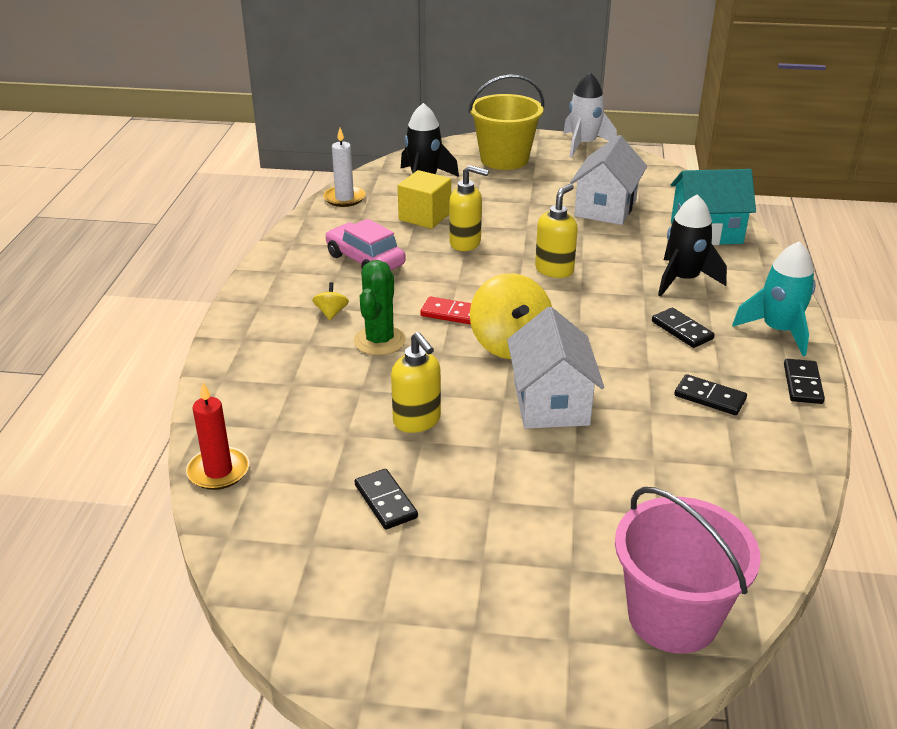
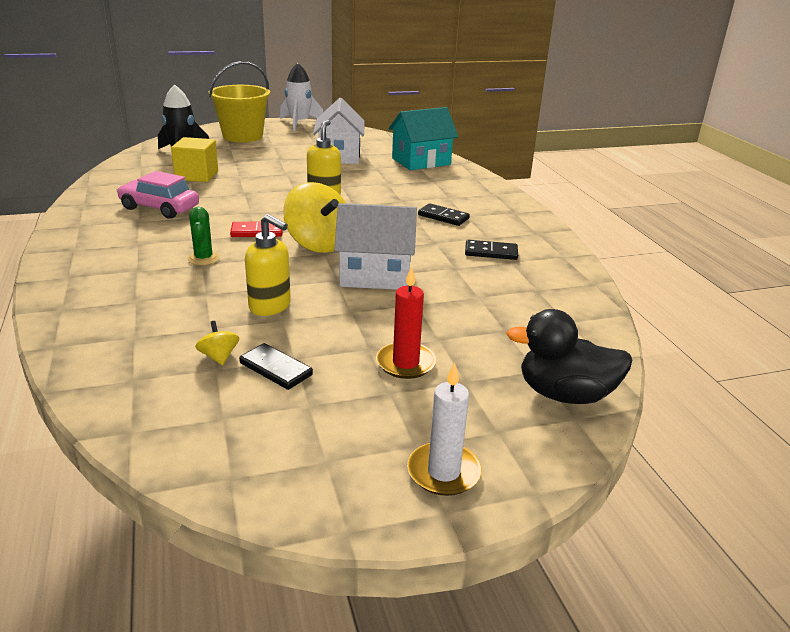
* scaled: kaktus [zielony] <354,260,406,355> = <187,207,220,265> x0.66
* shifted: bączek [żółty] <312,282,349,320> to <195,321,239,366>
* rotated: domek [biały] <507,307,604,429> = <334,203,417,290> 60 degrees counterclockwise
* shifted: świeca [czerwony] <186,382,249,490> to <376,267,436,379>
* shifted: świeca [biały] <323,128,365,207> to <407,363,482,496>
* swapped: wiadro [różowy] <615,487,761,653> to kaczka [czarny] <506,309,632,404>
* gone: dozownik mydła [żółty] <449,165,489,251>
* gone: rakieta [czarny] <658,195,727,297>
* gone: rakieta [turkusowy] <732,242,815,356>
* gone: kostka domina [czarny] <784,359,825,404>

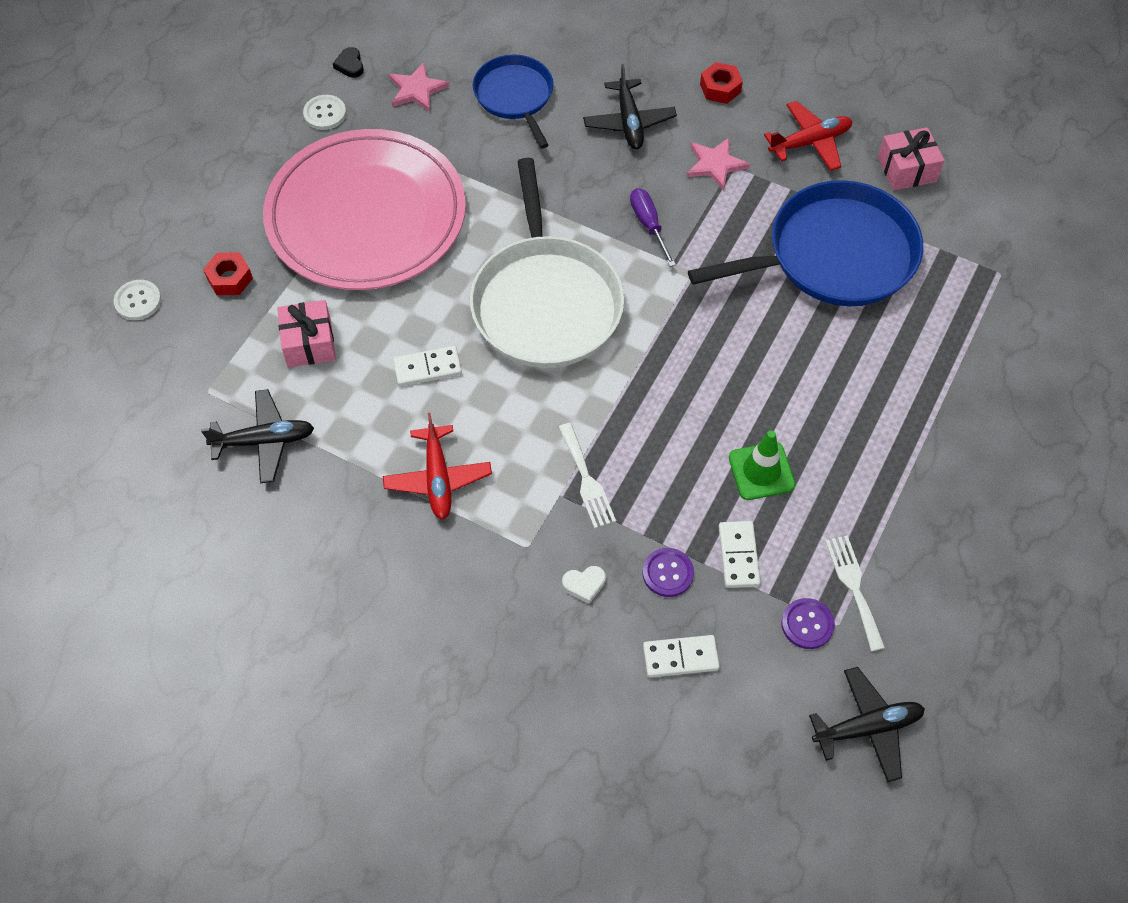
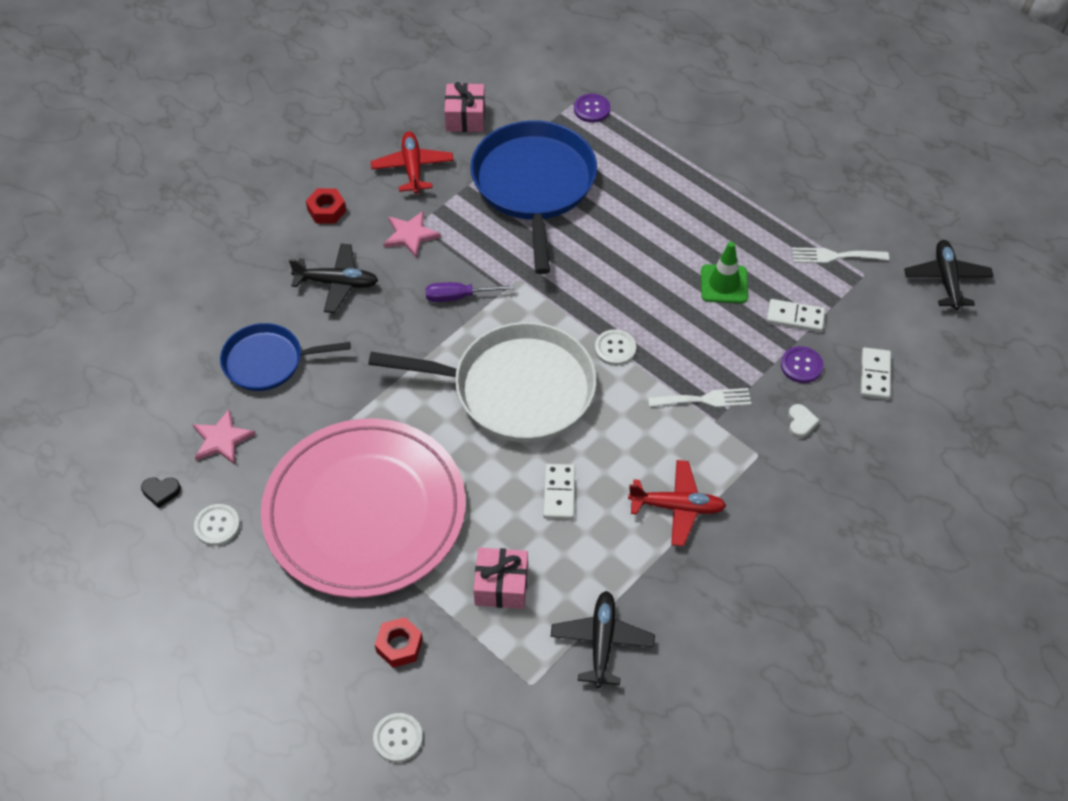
* shifted: guzik [fioletowy] <781,598,835,649> to <574,94,610,123>
* new: guzik [biały] <595,329,636,366>

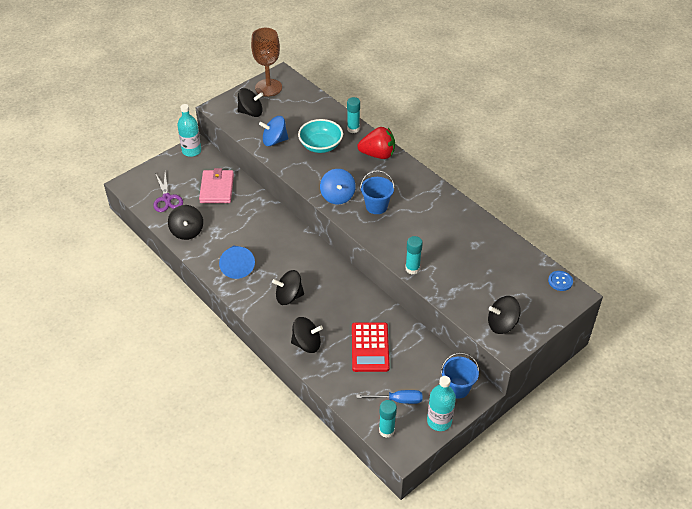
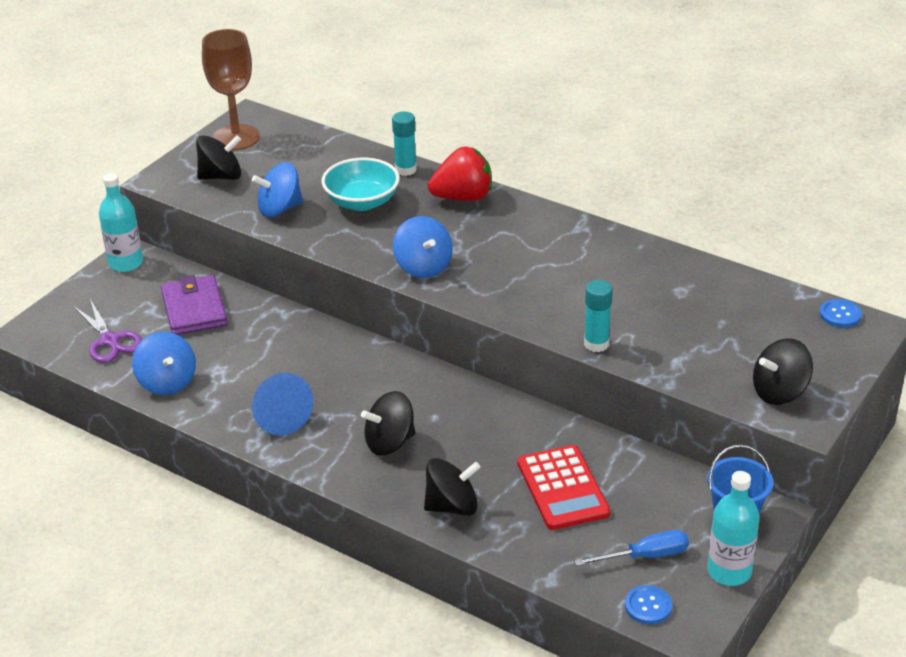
* repainted: bączek [czarny] <168,205,203,240> to bączek [niebieski] <132,332,196,395>
* repainted: portfel [różowy] <199,168,234,203> to portfel [fioletowy] <161,275,227,335>
* swapped: klej w sztyfcie [turkusowy] <379,400,397,438> to guzik [niebieski] <625,585,672,624>
* gone: wiadro [niebieski] <360,170,395,214>

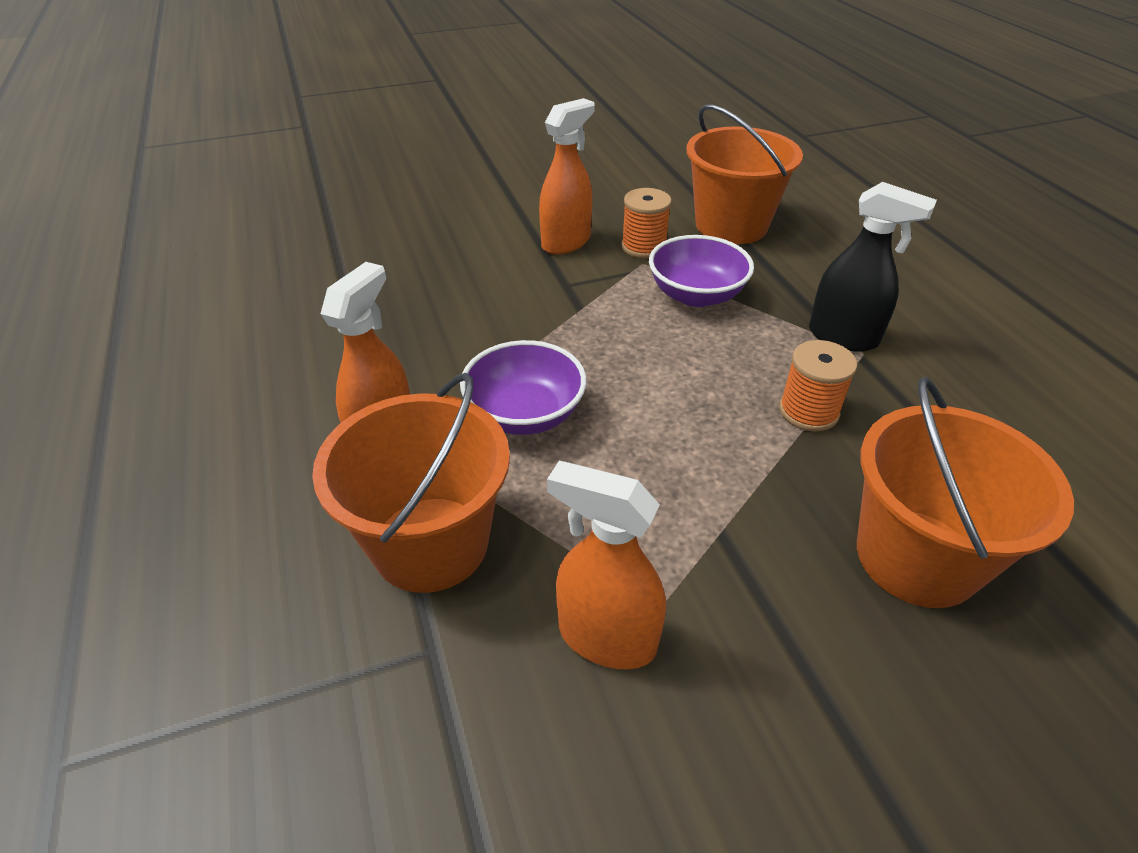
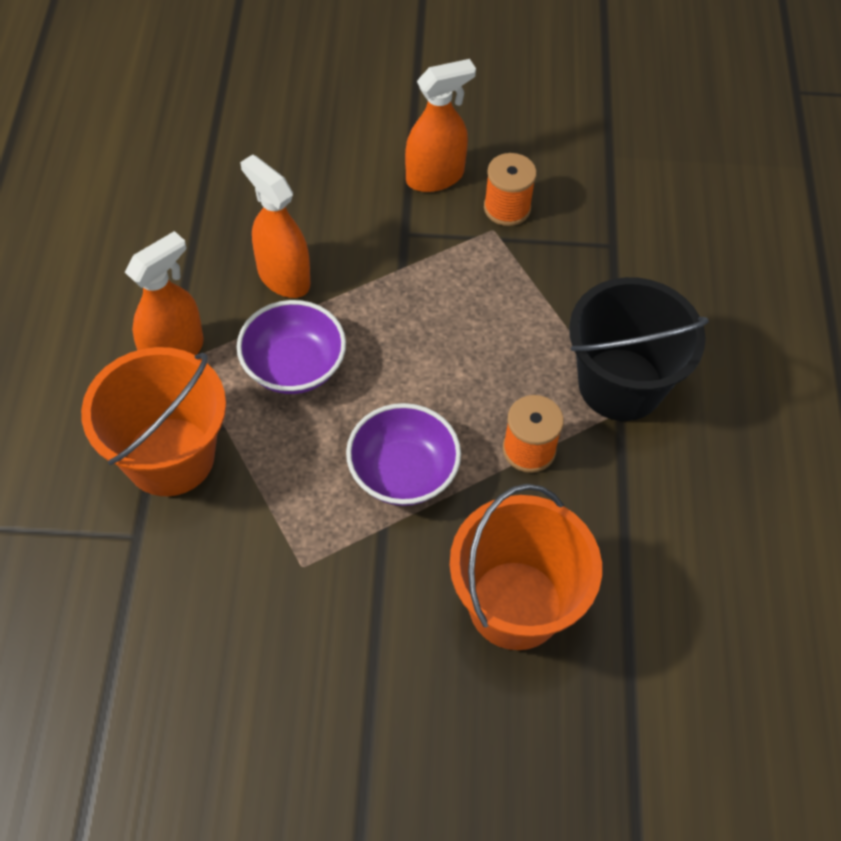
* shifted: spryskiwacz [pomarańczowy] <547,461,666,670> to <240,154,311,298>
* shifted: miska [fioletowy] <649,235,754,307> to <346,403,461,506>
* swapped: spryskiwacz [czarny] <809,182,937,352> to wiadro [czarny] <569,277,709,421>
* gone: wiadro [pomarańczowy] <686,104,803,244>

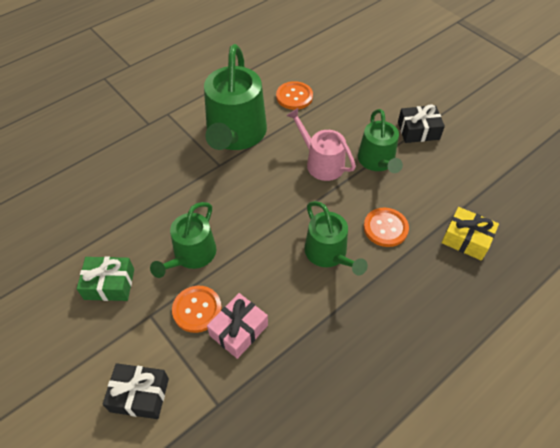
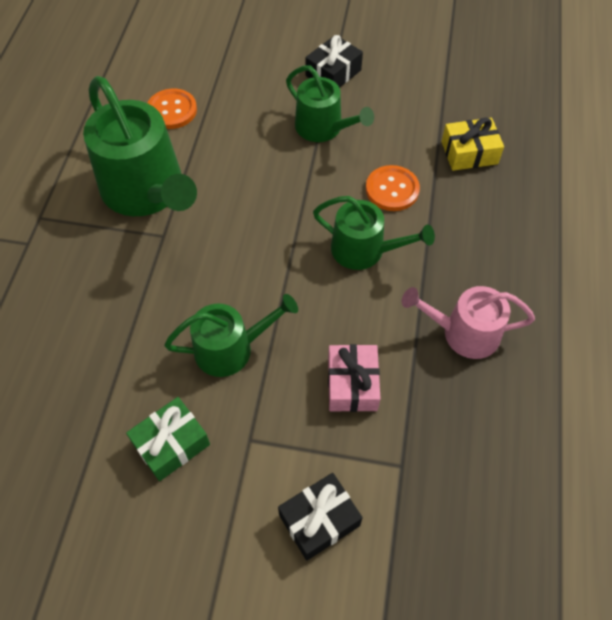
* rotated: konewka [zielony] <150,202,216,278> = <164,294,298,377> 90 degrees counterclockwise
* shifted: konewka [różowy] <286,108,356,181> to <402,286,535,359>
* gone: guzik [pomarańczowy] <172,286,222,333>

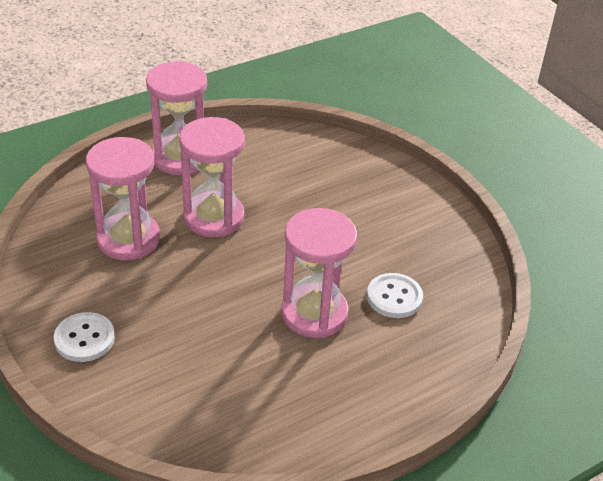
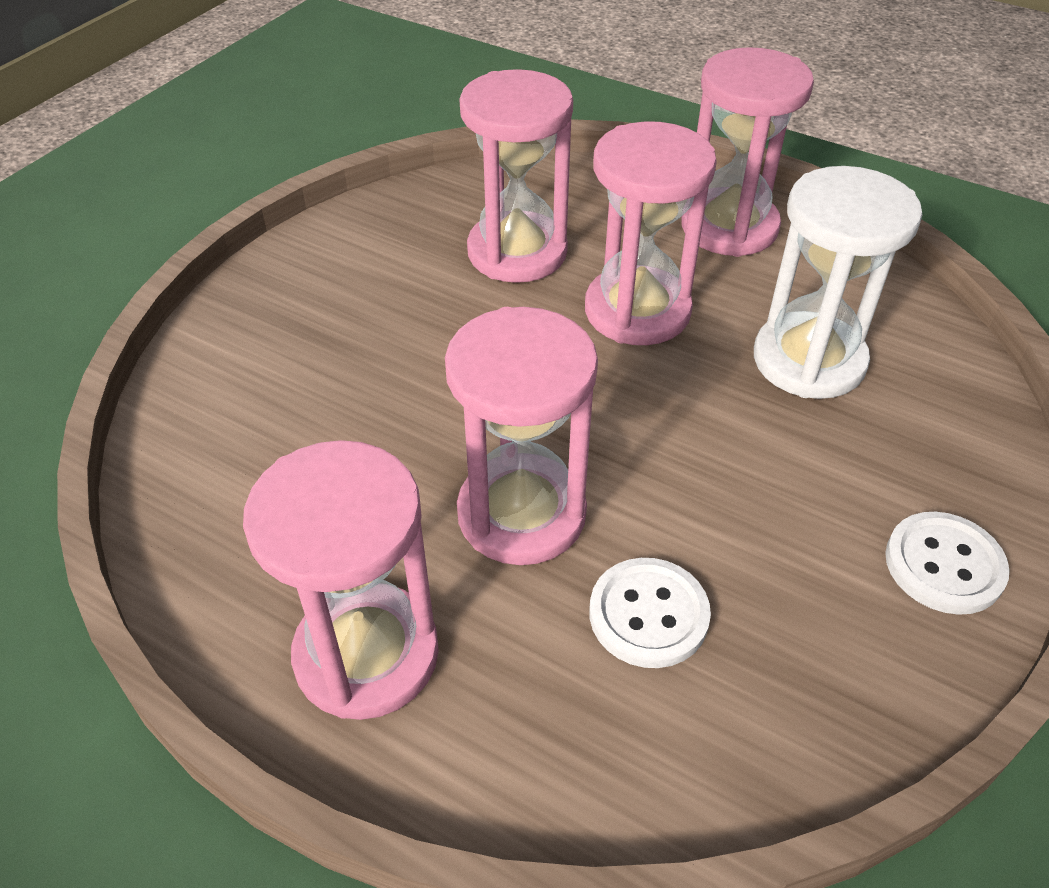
* new: klepsydra [różowy] <243,440,439,720>
* new: klepsydra [biały] <754,166,923,399>
* shifted: guzik [biały] <54,312,115,362> to <885,512,1010,615>

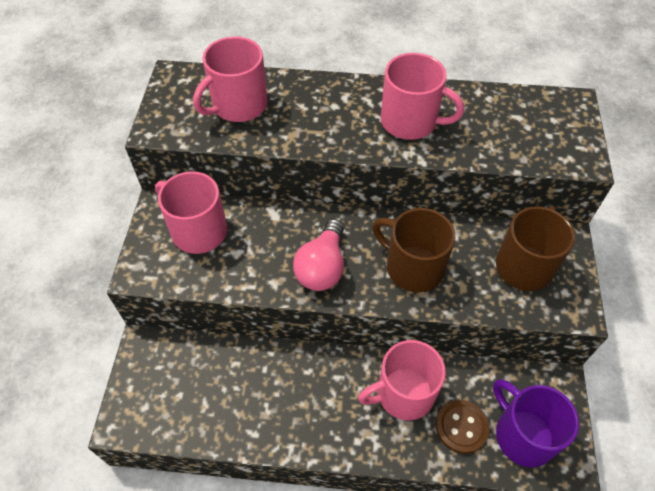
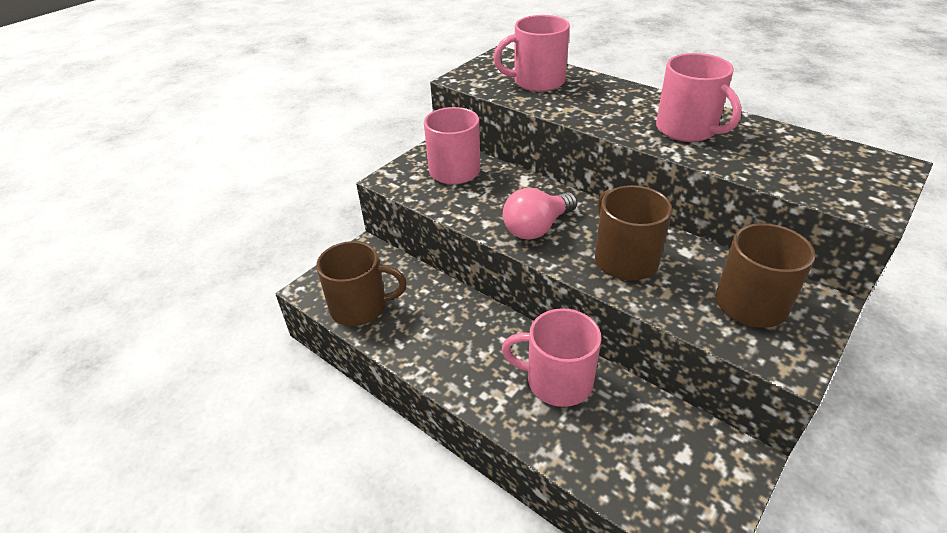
* new: kubek [brązowy] <316,241,407,326>
* gone: guzik [brązowy] <436,400,489,454>
* gone: kubek [fioletowy] <493,379,579,467>

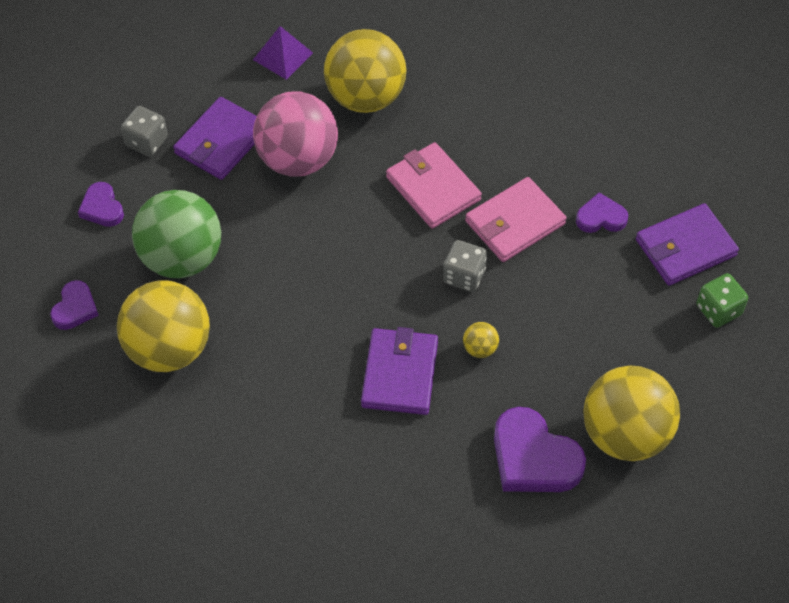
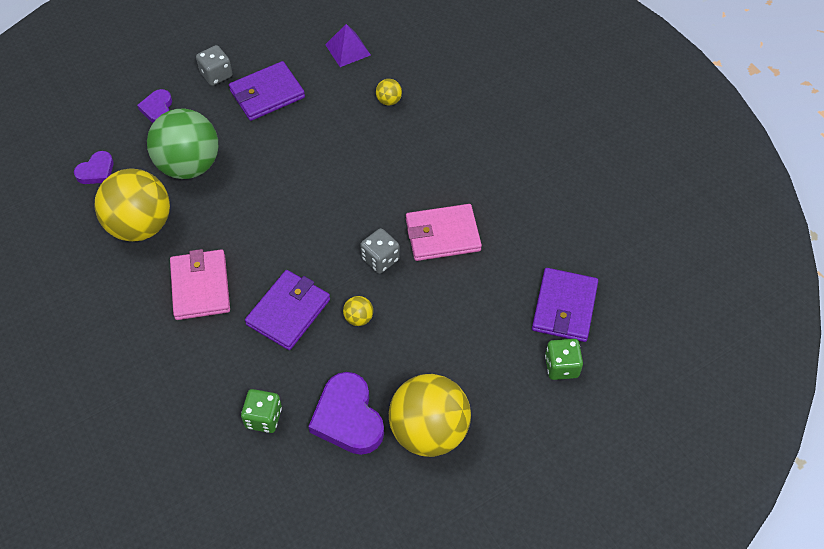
* shifted: portfel [różowy] <386,142,482,229> to <170,249,230,320>
* new: kostka do gry [zielony] <241,389,282,433>
* scaled: piłka [żółty] <324,29,406,113> = <376,79,402,105> x0.40
* rotated: portfel [fioletowy] <636,203,739,286> = <532,268,598,342> 75 degrees counterclockwise
* gone: piłka [różowy] <253,91,338,176>
* gone: serce [fioletowy] <576,193,628,233>

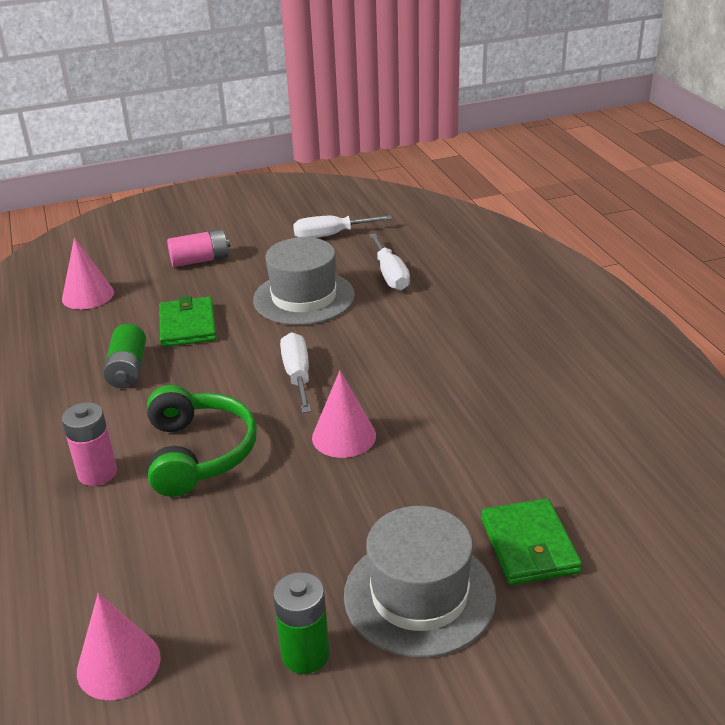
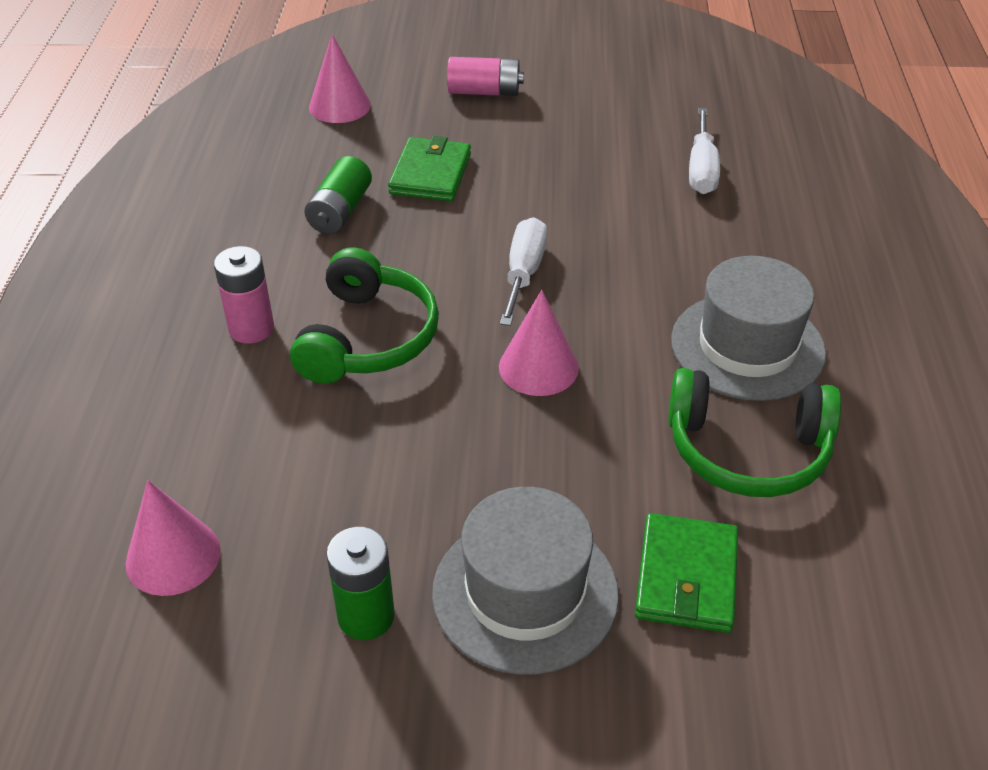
* new: słuchawki [zielony] <668,368,841,497>
* shifted: kapelusz [szary] <253,237,355,325> to <671,256,826,401>
* gone: śrubokręt [biały] <293,215,392,238>

